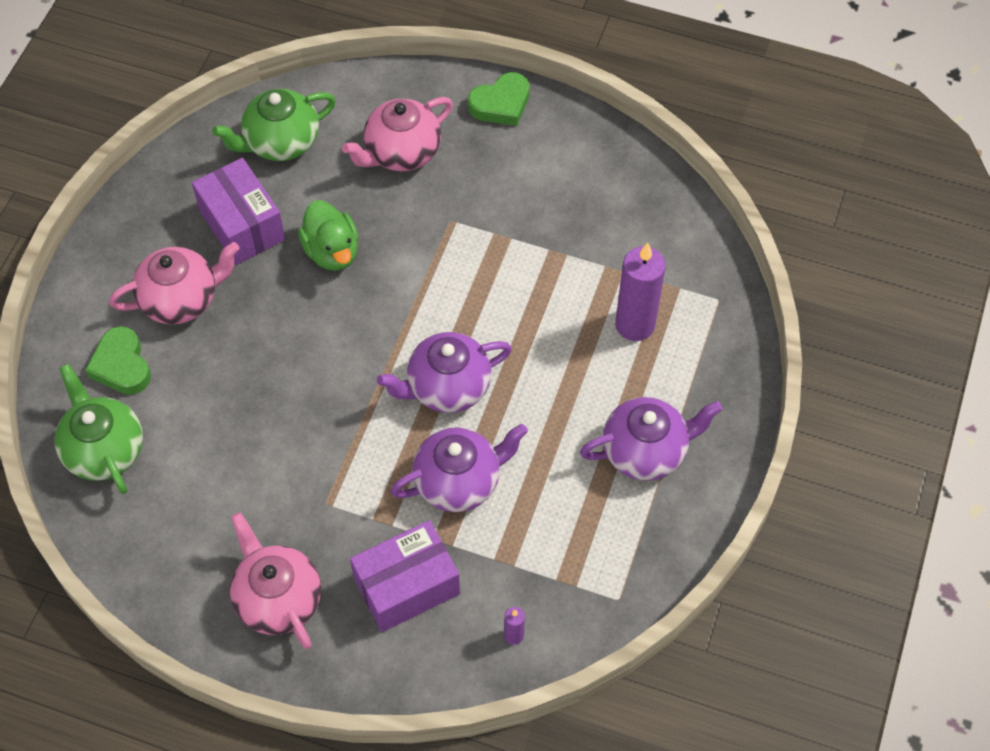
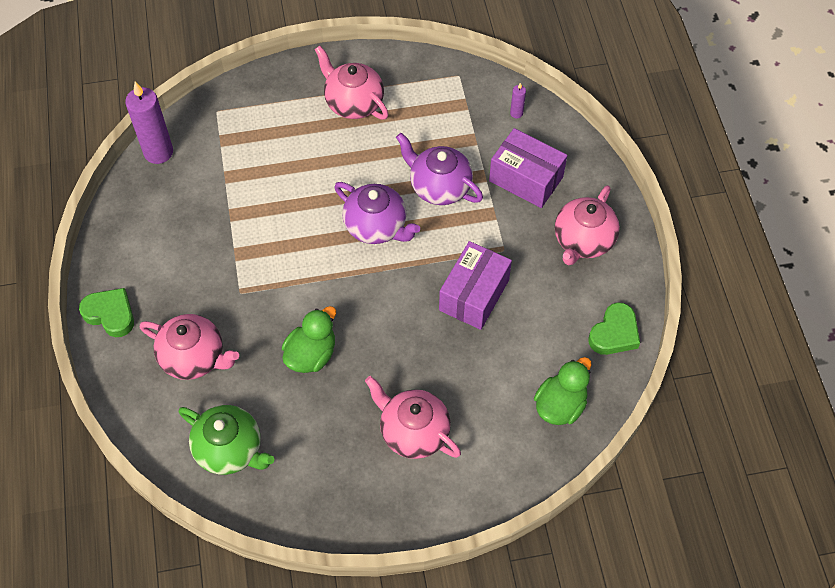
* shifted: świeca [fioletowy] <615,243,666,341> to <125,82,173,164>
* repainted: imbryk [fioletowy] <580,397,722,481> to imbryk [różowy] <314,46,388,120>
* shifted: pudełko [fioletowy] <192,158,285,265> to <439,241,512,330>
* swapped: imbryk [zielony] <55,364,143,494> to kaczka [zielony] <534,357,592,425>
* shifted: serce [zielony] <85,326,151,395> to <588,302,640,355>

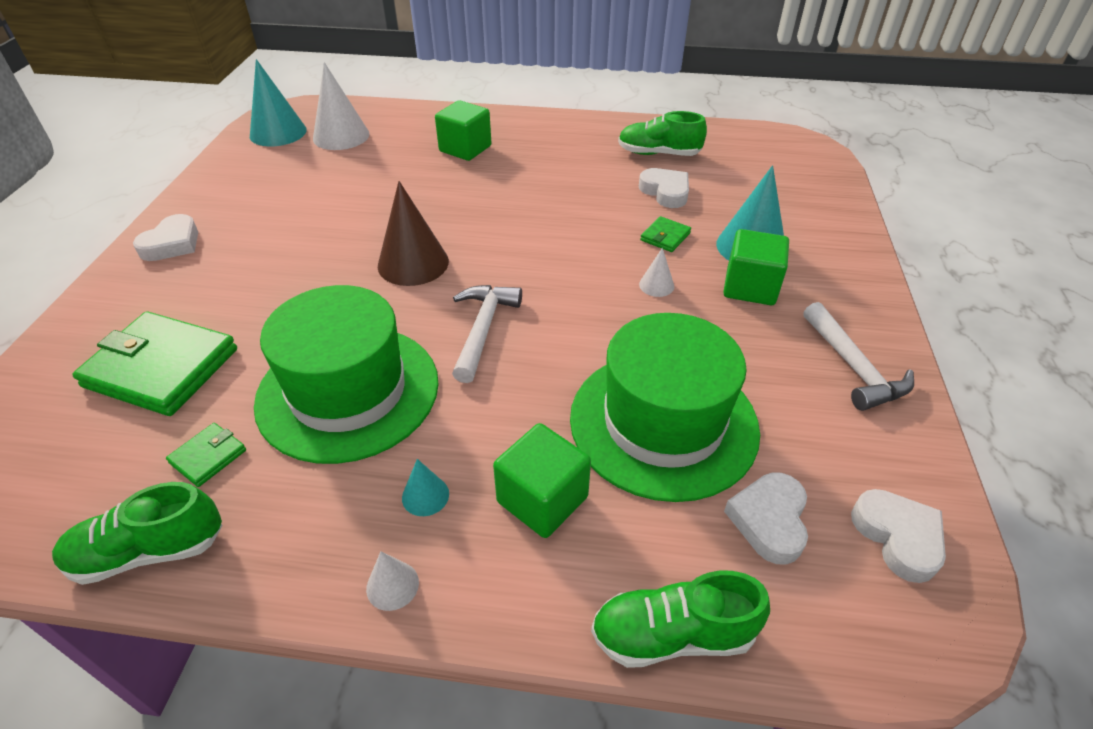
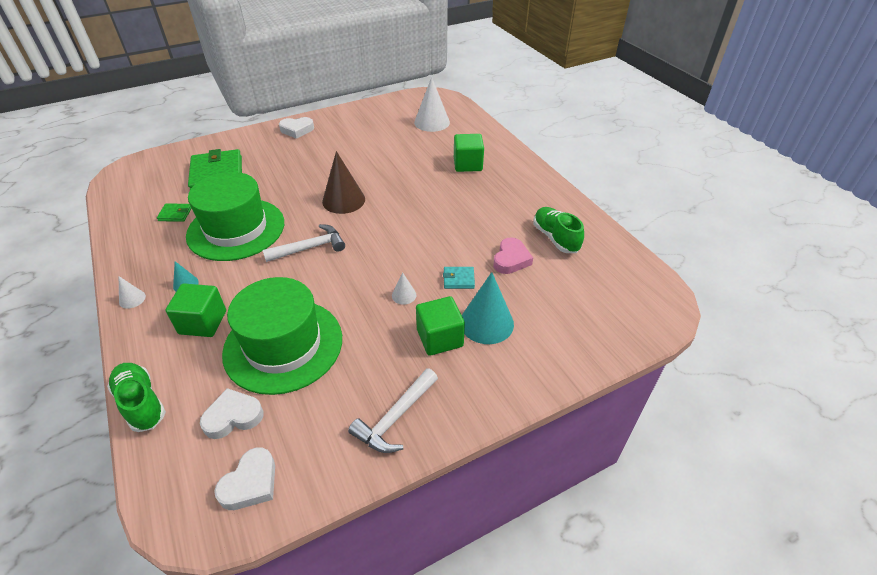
* repainted: portfel [zielony] <640,216,691,252> to portfel [turkusowy] <443,267,475,289>
* repainted: serce [biały] <639,168,689,208> to serce [różowy] <493,237,533,274>
* gone: but [zielony] <52,482,223,585>
* gone: stożek [turkusowy] <250,59,307,147>

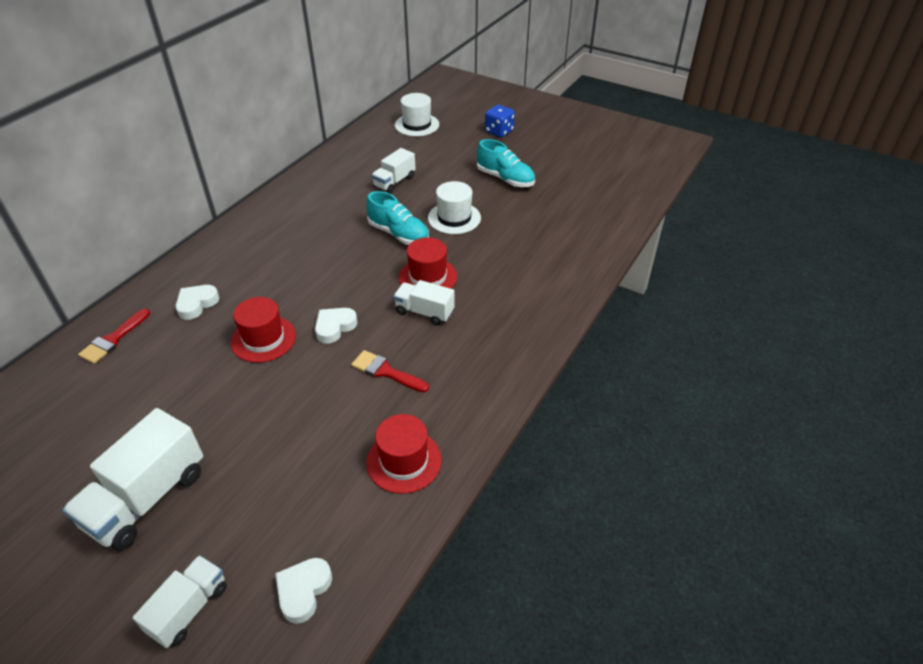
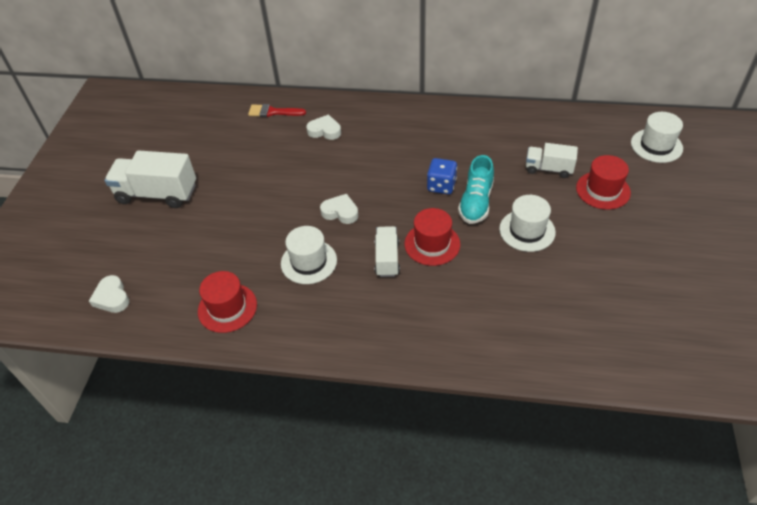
* rotated: serce [biały] <275,558,332,624> = <89,275,129,313> 120 degrees counterclockwise
* swapped: pędzel [czerwony] <351,350,429,392> to kapelusz [biały] <281,226,337,284>
* shifted: kostka do gry [niebieski] <485,105,515,137> to <427,158,457,194>
* shifted: kapelusz [czerwony] <231,297,296,363> to <576,155,631,210>
* gone: ciężarówka [biały] <133,555,227,648>
* gone: but [turkusowy] <477,139,535,187>

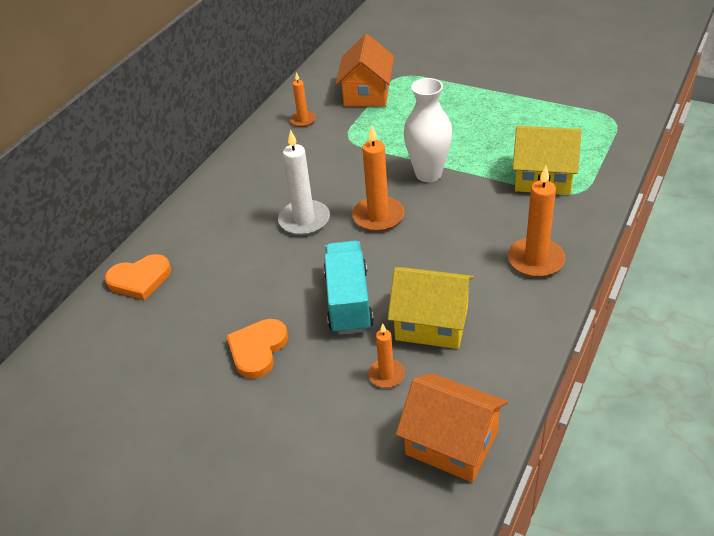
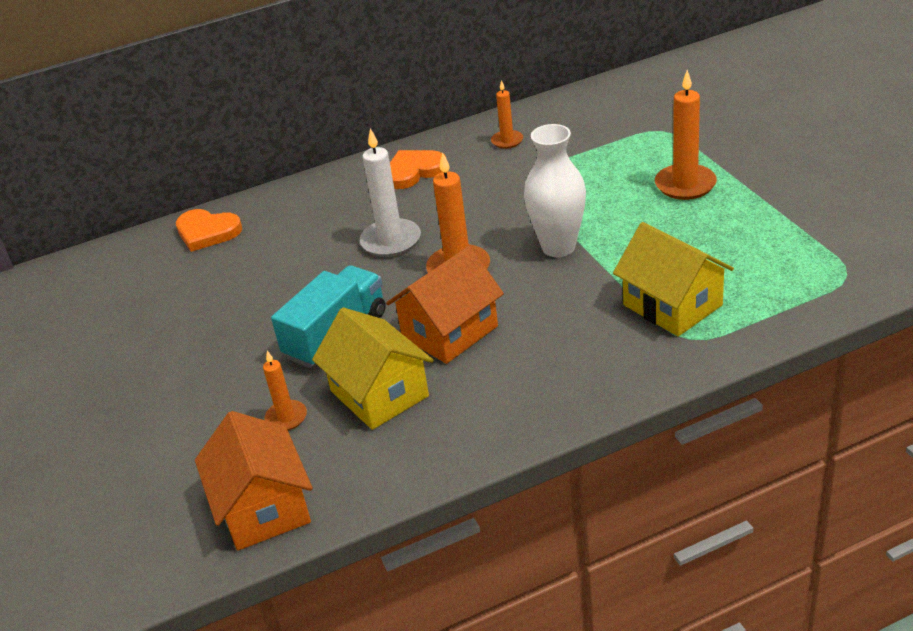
* shifted: domek [pomarańczowy] <335,34,394,107> to <386,246,504,364>
* shifted: serce [pomarańczowy] <226,319,288,379> to <390,150,447,189>
* shifted: świeca [pomarańczowy] <508,166,565,277> to <655,70,717,200>

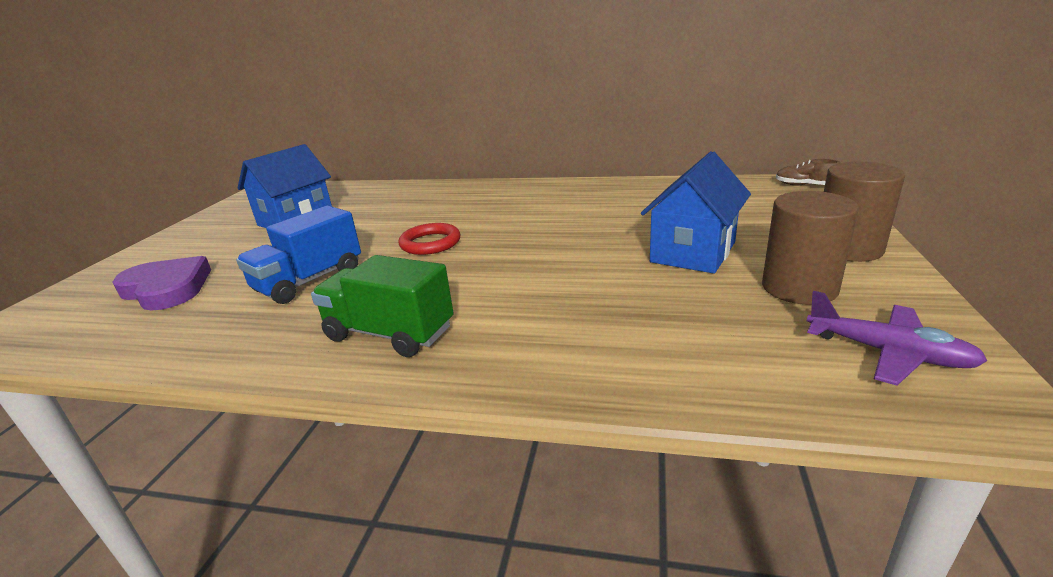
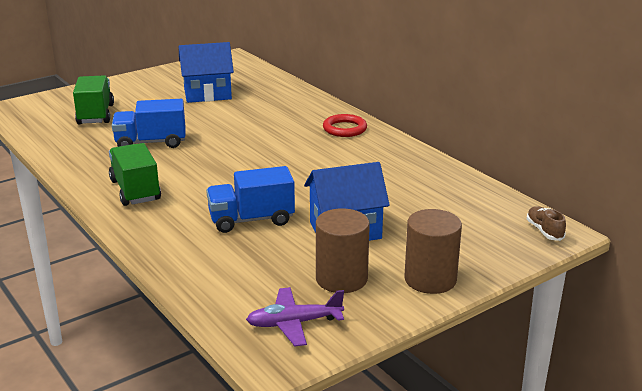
* swapped: serce [fioletowy] <112,256,211,311> to ciężarówka [zielony] <73,75,114,124>
* new: ciężarówka [niebieski] <206,166,295,233>
* rotated: samolot [fioletowy] <807,291,987,386> = <246,287,344,347> 90 degrees clockwise
* shifted: pierścień [czerwony] <398,223,460,255> to <323,114,367,137>

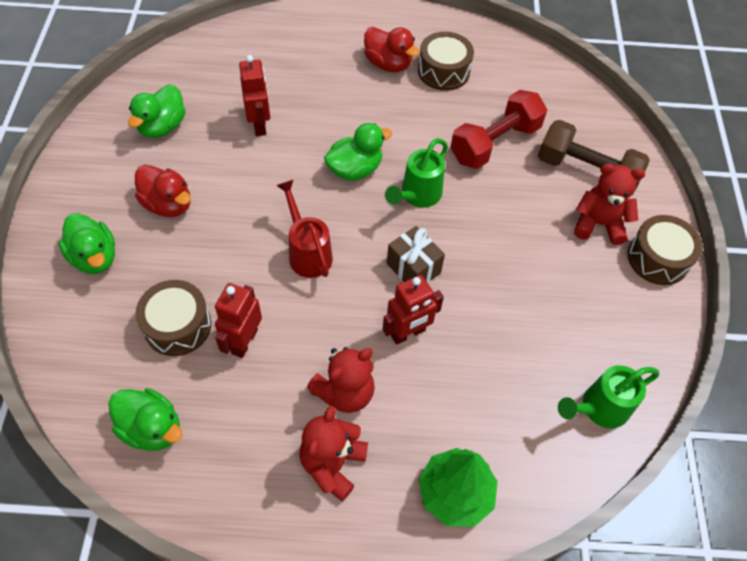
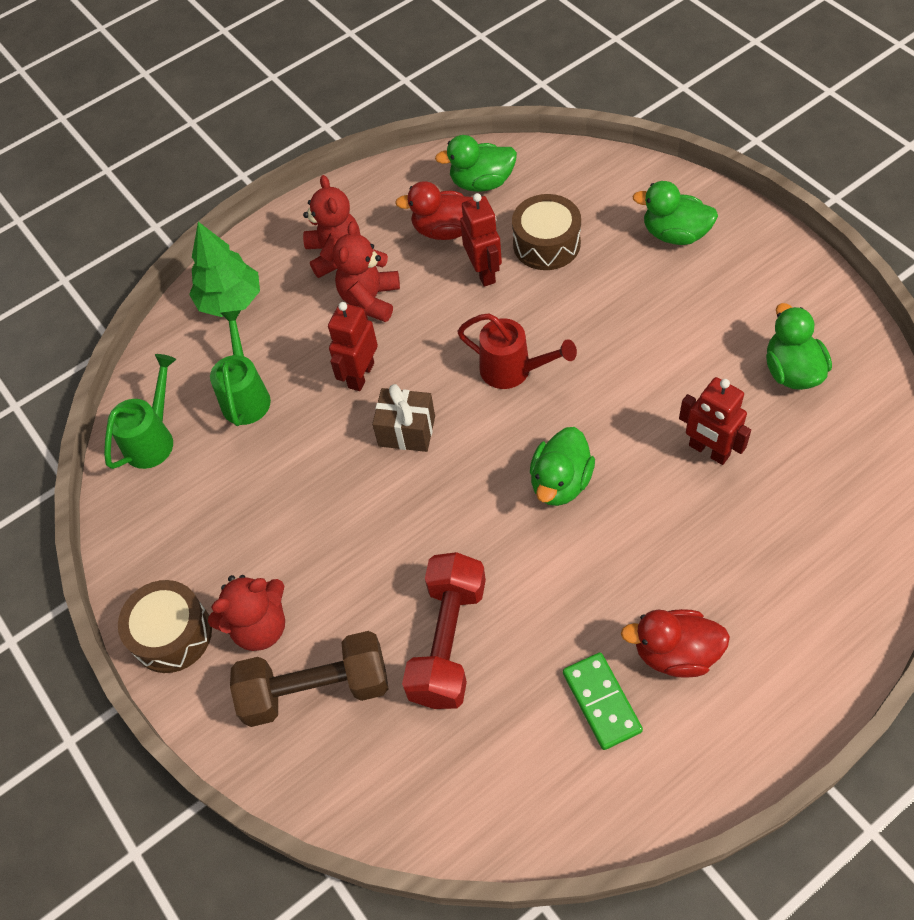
* shifted: konewka [zielony] <385,138,448,208> to <210,310,271,426>
* shifted: kaczka [czerwony] <135,165,191,217> to <395,181,473,240>
* swapped: bęben [brązowy] <418,32,474,91> to kostka domina [zielony] <563,652,643,750>

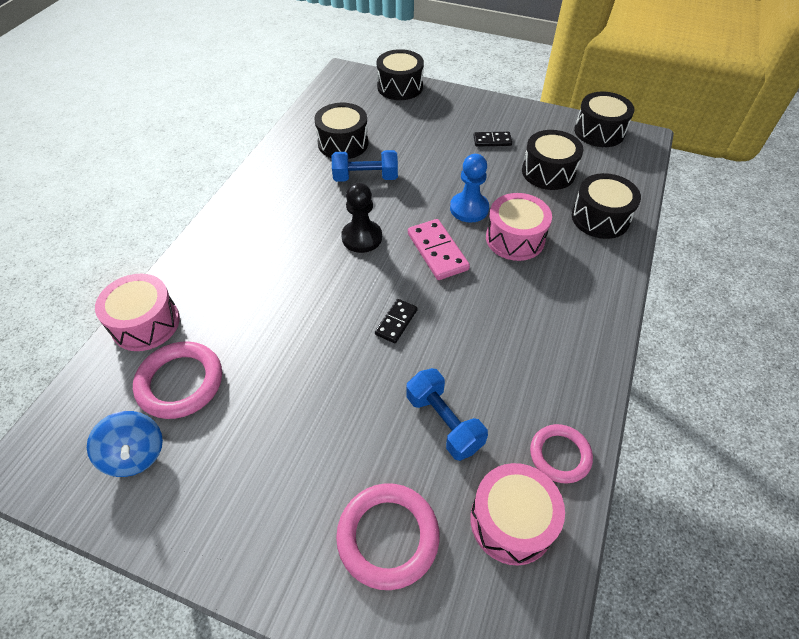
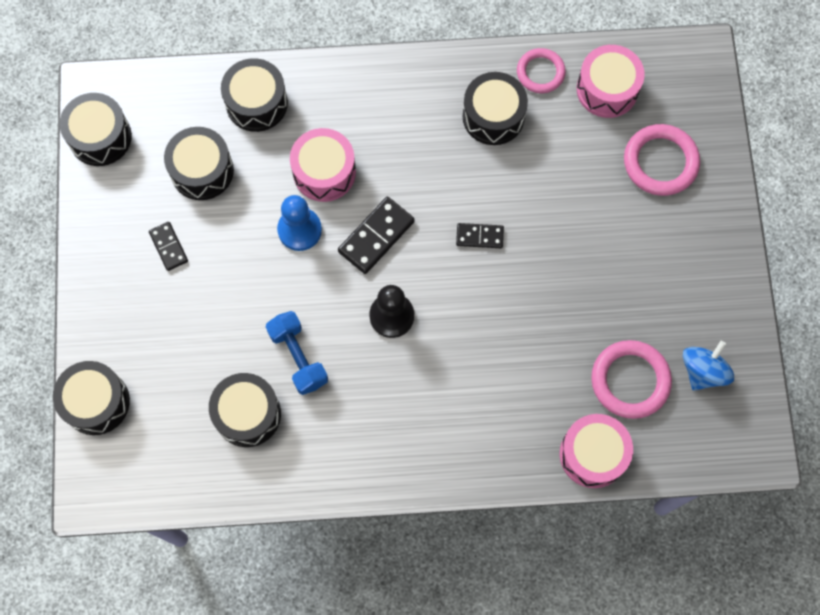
* repainted: kostka domina [różowy] <408,219,470,280> to kostka domina [czarny] <338,197,415,274>
* new: bęben [czarny] <463,72,528,145>
* gone: hantel [niebieski] <406,368,488,461>

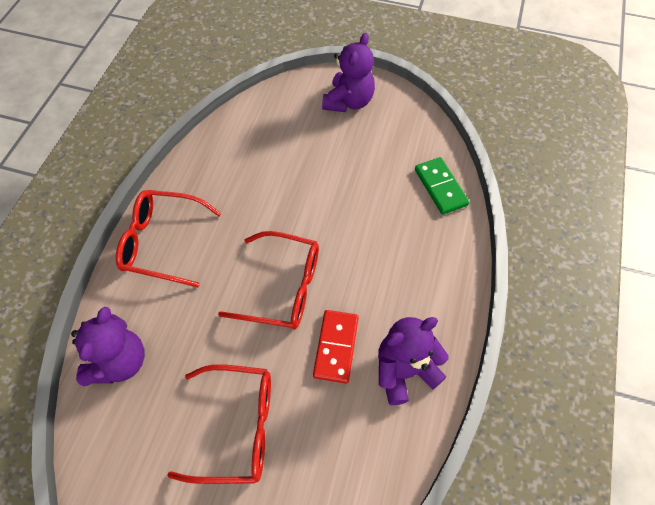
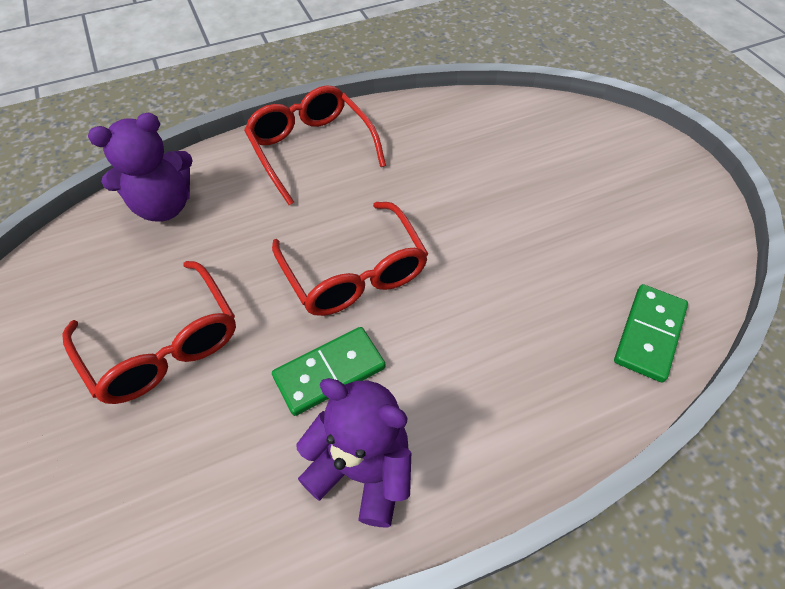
* repainted: kostka domina [czerwony] <313,310,359,384> to kostka domina [zielony] <272,327,385,416>
* gone: miś [fioletowy] <322,33,375,112>

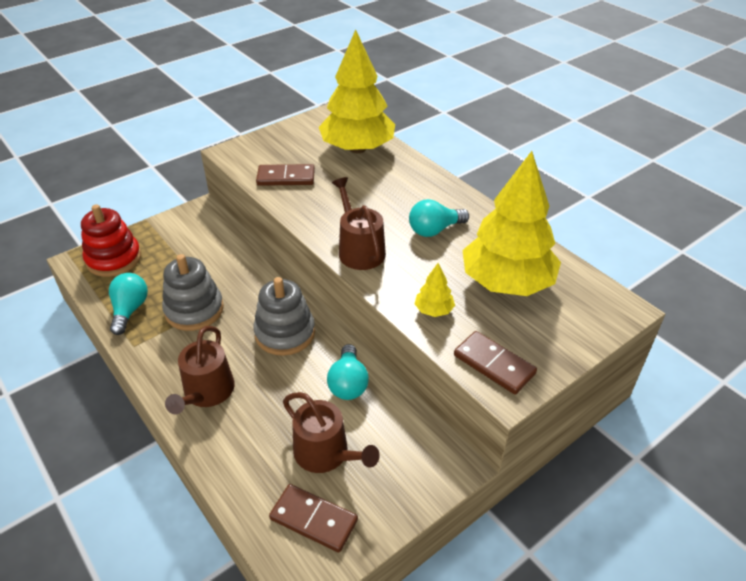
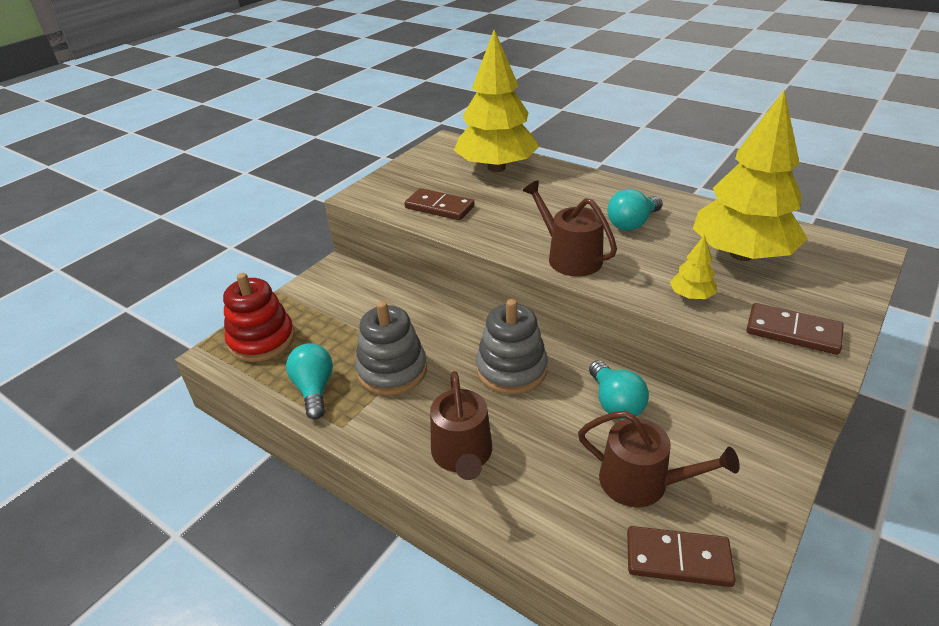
* rotated: kostka domina [brązowy] <256,164,315,186> = <404,188,475,220> 45 degrees clockwise

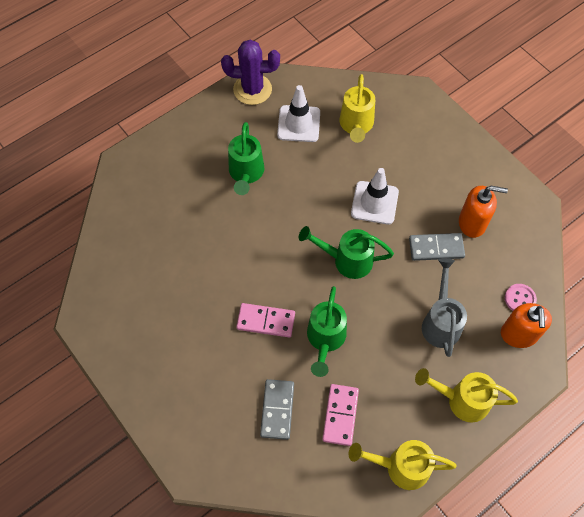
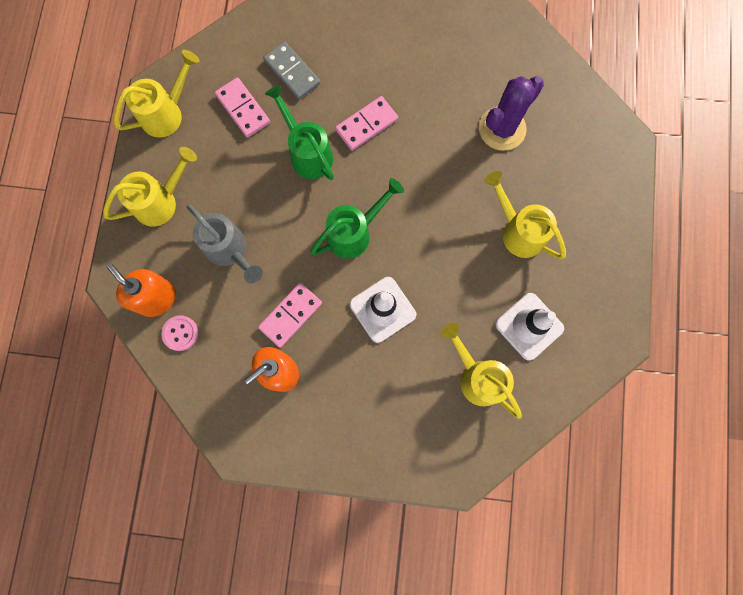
* repainted: kostka domina [szary] <409,233,465,261> to kostka domina [różowy] <258,283,322,348>
* shifted: kaktus [fioletowy] <221,40,280,105> to <479,76,544,151>
* repainted: konewka [zielony] <228,122,264,195> to konewka [żółty] <484,171,566,259>

